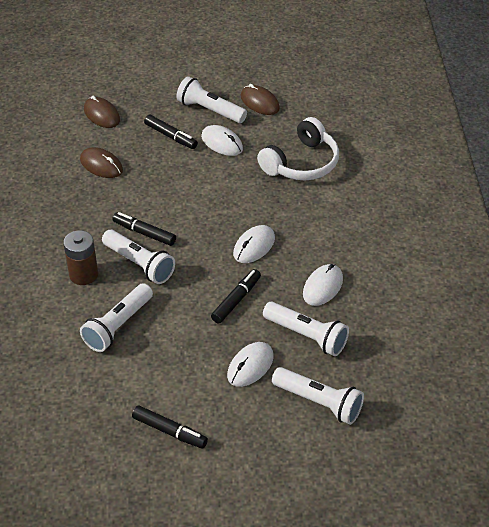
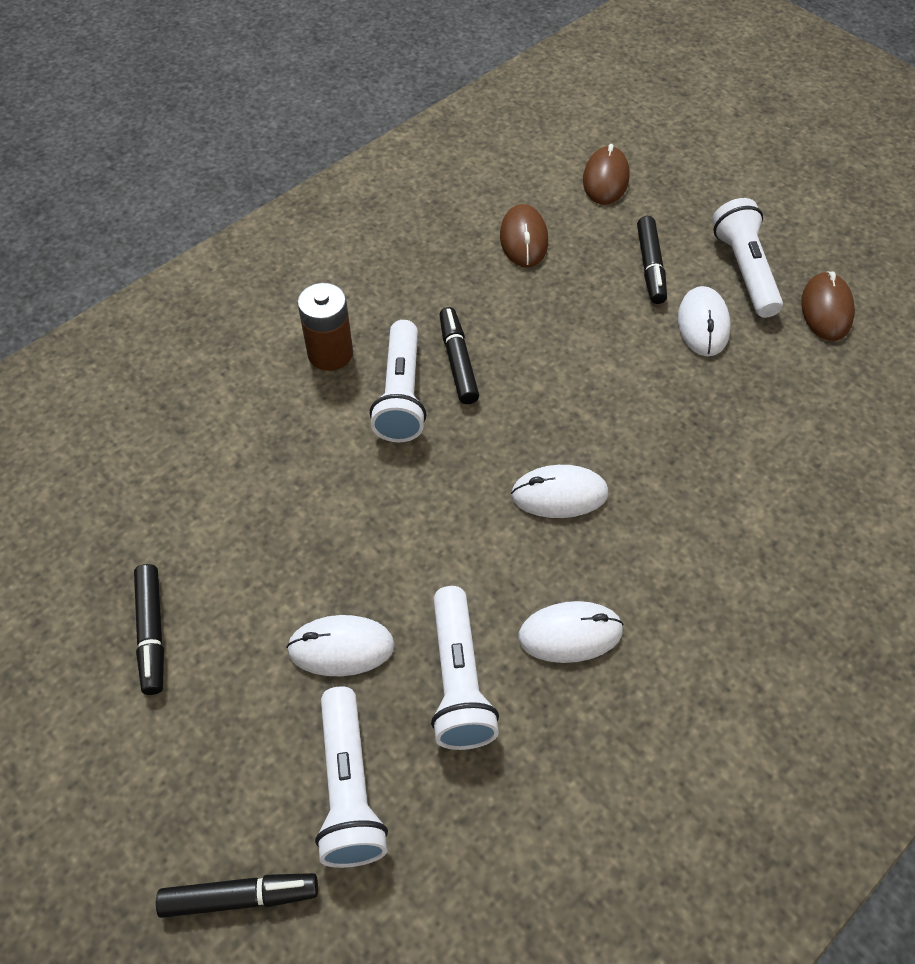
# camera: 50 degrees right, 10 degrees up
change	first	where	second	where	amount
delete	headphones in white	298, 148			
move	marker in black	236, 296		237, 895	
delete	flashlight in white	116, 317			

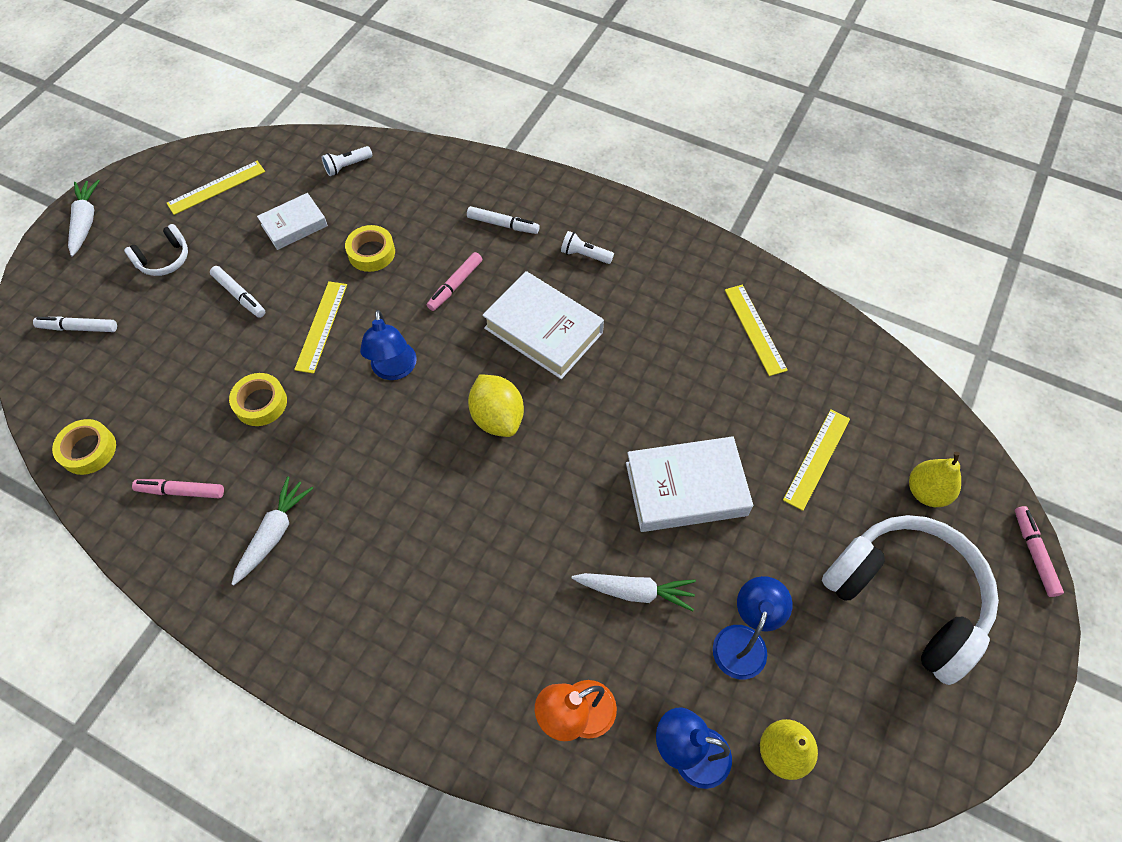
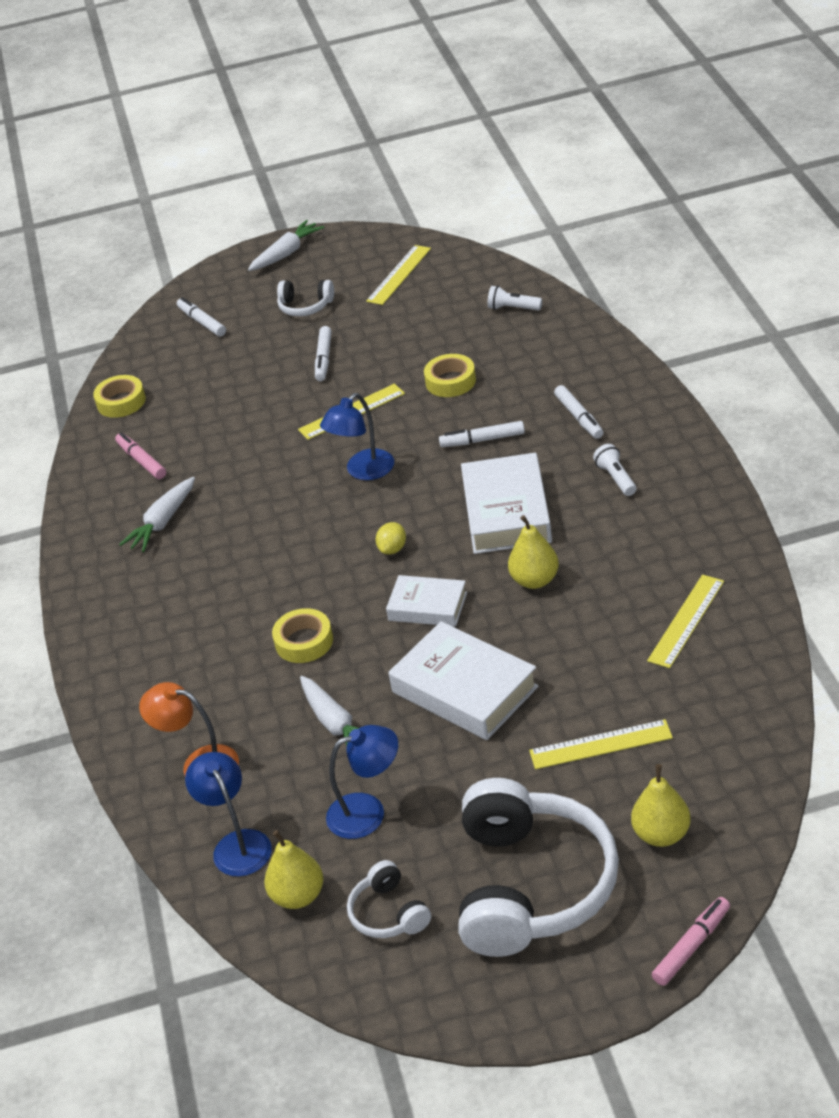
# camera: 55 degrees right, 20 degrees down
change	first	where	second	where	amount
rotate	ruler in yellow	215, 188		398, 275	75 degrees counterclockwise
move	book in white	292, 221		426, 601	
recolor	marker in pink	454, 281	marker in white	482, 434	
move	tape in yellow	258, 399		302, 635	
resize	lemon in yellow	496, 405		391, 538	x0.53
rotate	carrot in white	272, 530		157, 514	135 degrees clockwise
insert			pear in yellow	533, 552	
insert			headphones in white	389, 899	

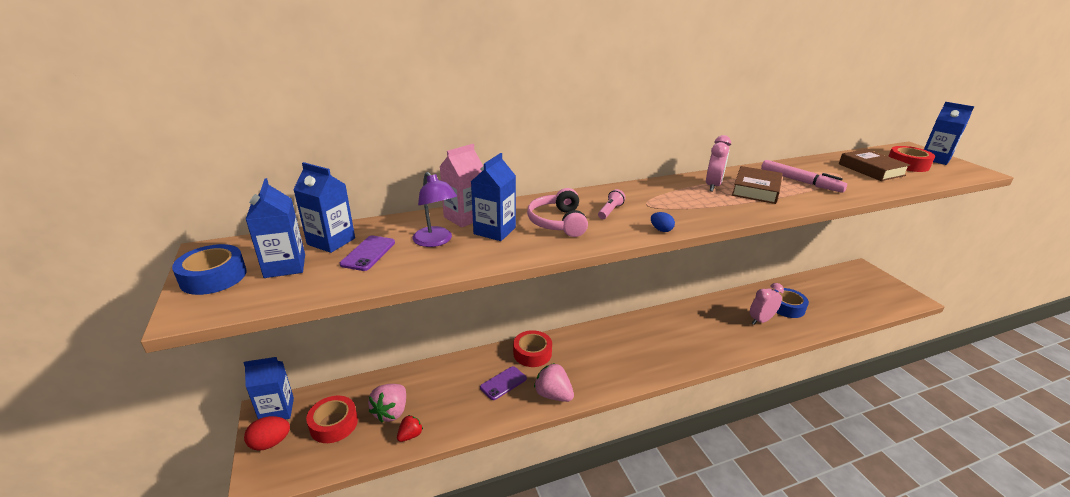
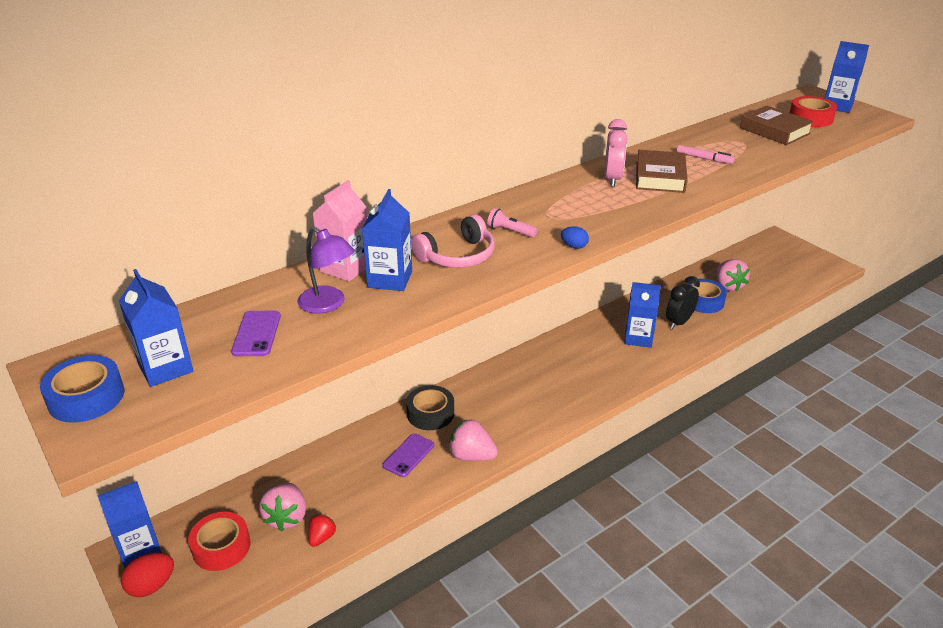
# camera: 15 degrees left, 5 degrees up
change	first	where	second	where	amount
resize	marker in pink	804, 176		706, 154	x0.62
move	carton in blue	324, 207		642, 315	
rotate	headphones in pink	557, 212		453, 241	105 degrees counterclockwise
rotate	flashlight in pink	611, 204		512, 223	75 degrees counterclockwise
recolor	clock in pink	767, 304	clock in black	683, 302	
recolor	tape in red	532, 348	tape in black	430, 407	
insert			strawberry in pink	733, 275	

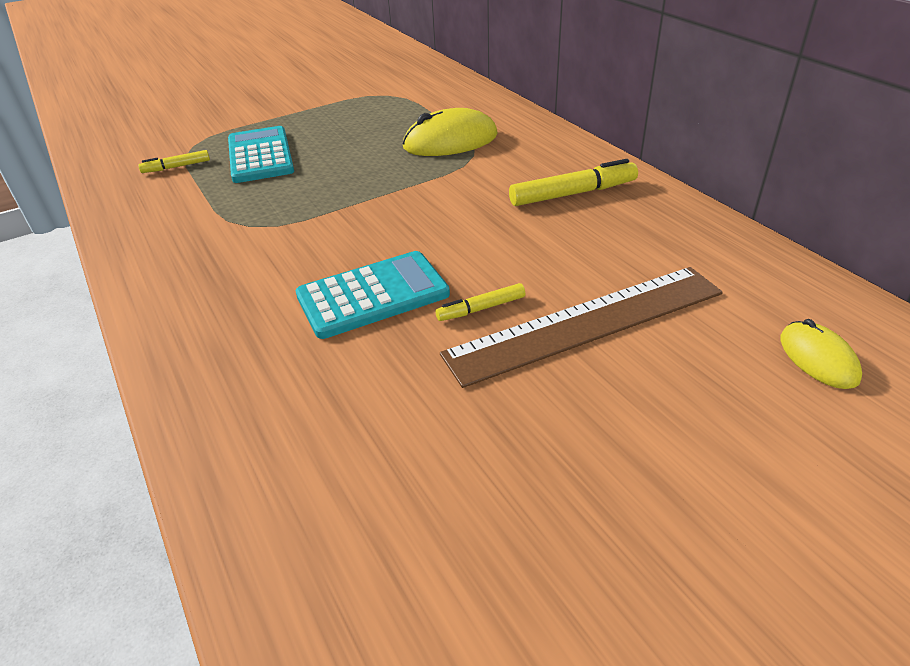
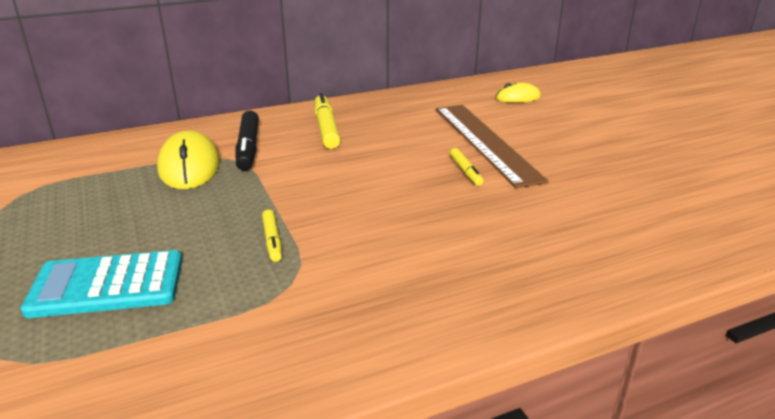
# camera: 85 degrees left, 10 degrees down
change	first	where	second	where	amount
move	marker in yellow	174, 161		272, 236	
delete	calculator in turquoise	373, 295			
insert			marker in black	247, 141	

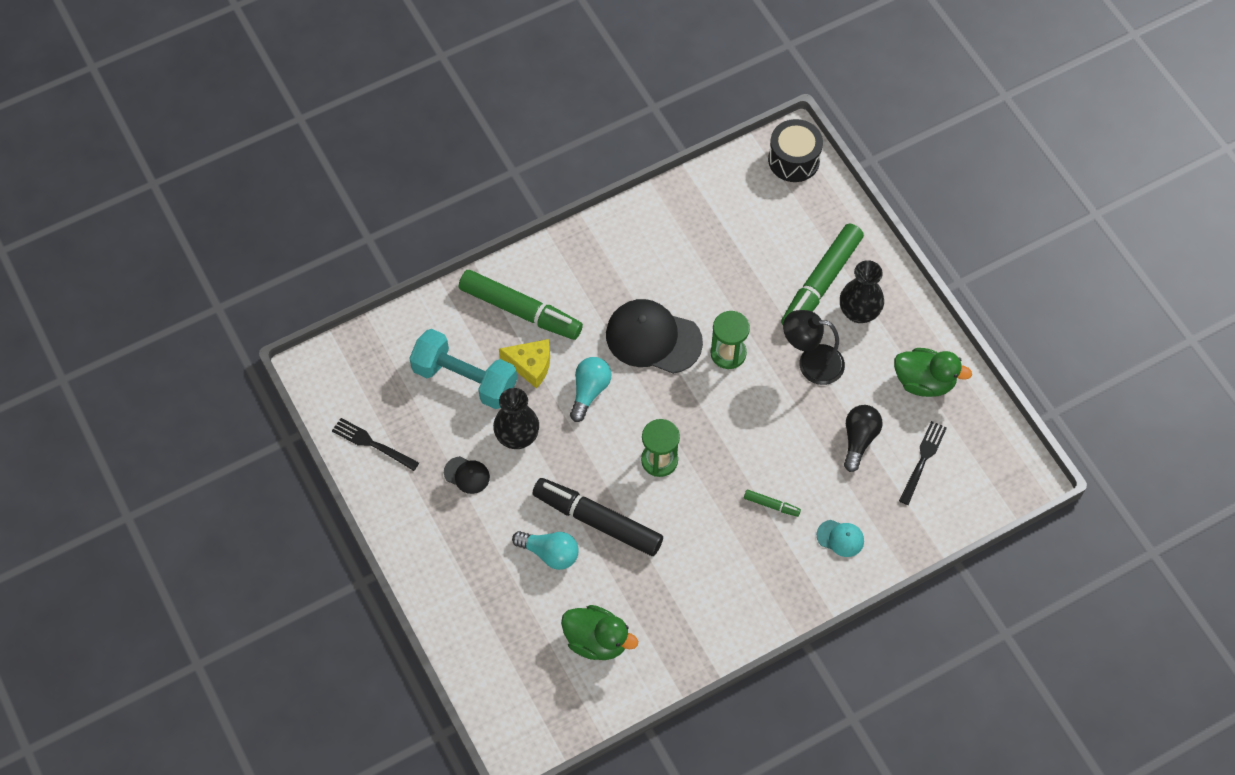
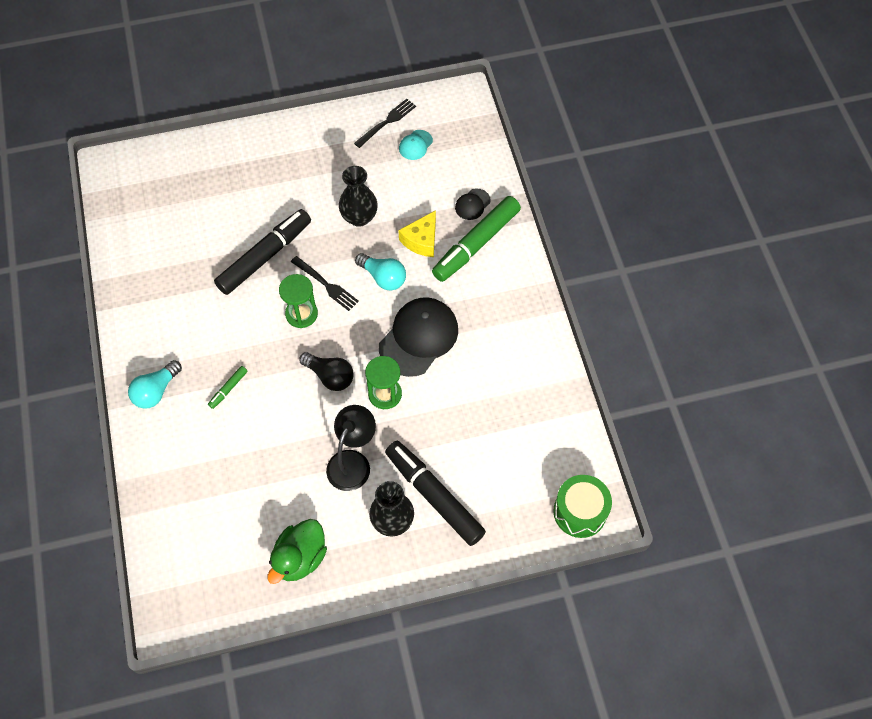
# camera: 105 degrees right, 0 degrees up
change	first	where	second	where	amount
recolor	drum in black	795, 150	drum in green	582, 506	
recolor	marker in green	822, 274	marker in black	435, 493	
delete	dumbbell in turquoise	463, 369			
move	light bulb in black	863, 438		326, 371	
move	fork in black	923, 463		325, 283	
move	cap in black	467, 475		473, 204	
move	cap in turquoise	840, 538		416, 145	
move	light bulb in turquoise	545, 550		155, 384	
delete	duck in green	599, 632			

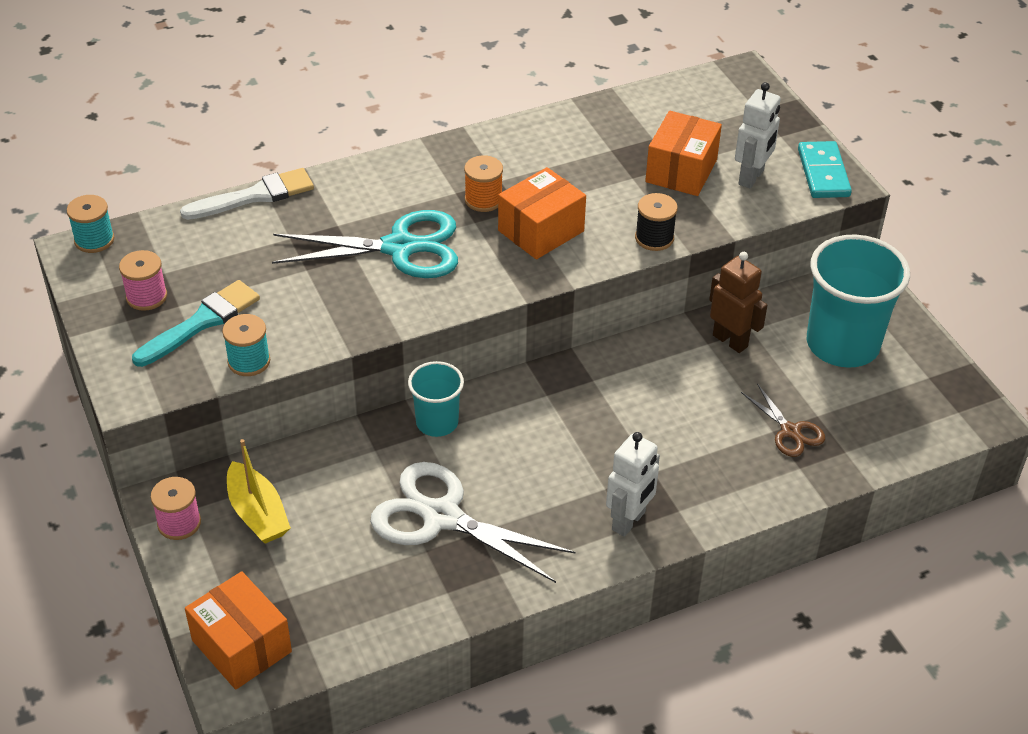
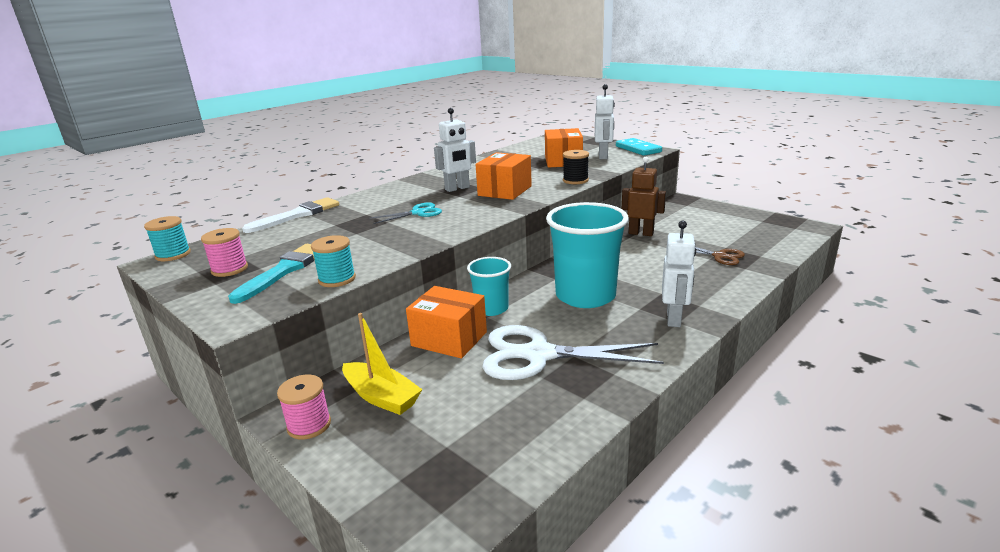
# camera: 20 degrees left, 20 degrees down
change	first	where	second	where	amount
replace	spool in orange	483, 183	robot in white	455, 150	
resize	scissors in turquoise	365, 244		406, 213	x0.52
move	cup in turquoise	858, 301		587, 255	
move	box in orange	238, 630		446, 322	

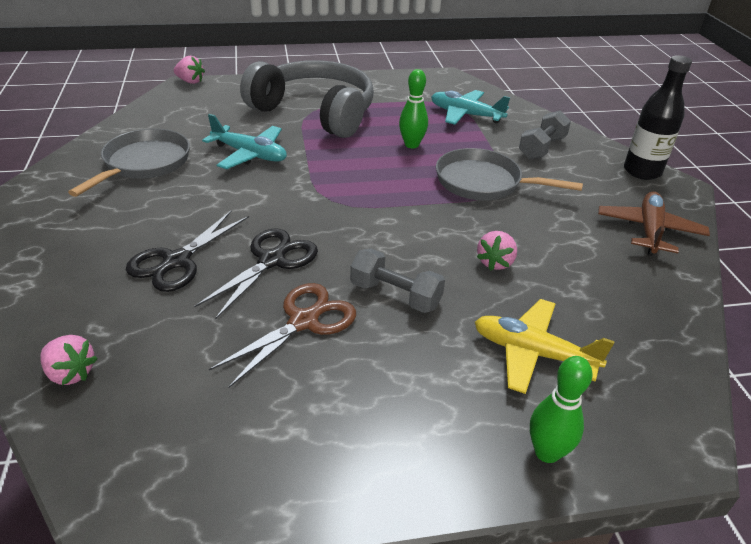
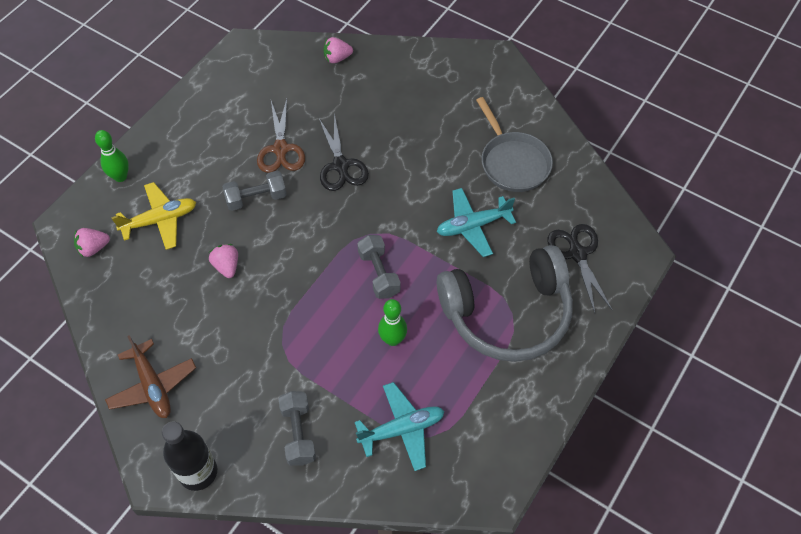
# camera: 135 degrees right, 20 degrees up
change	first	where	second	where	amount
move	strawberry in pink	189, 70		92, 242	
delete	pan in grey	509, 174			
move	scissors in black	187, 251		580, 268	
insert			dumbbell in grey	379, 267	

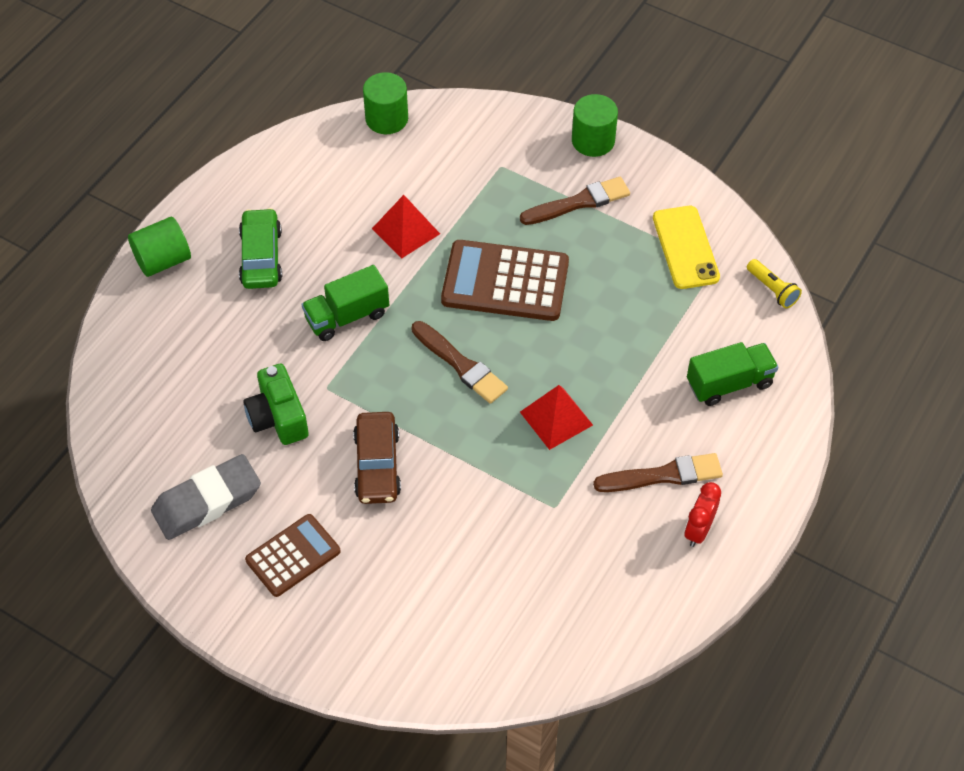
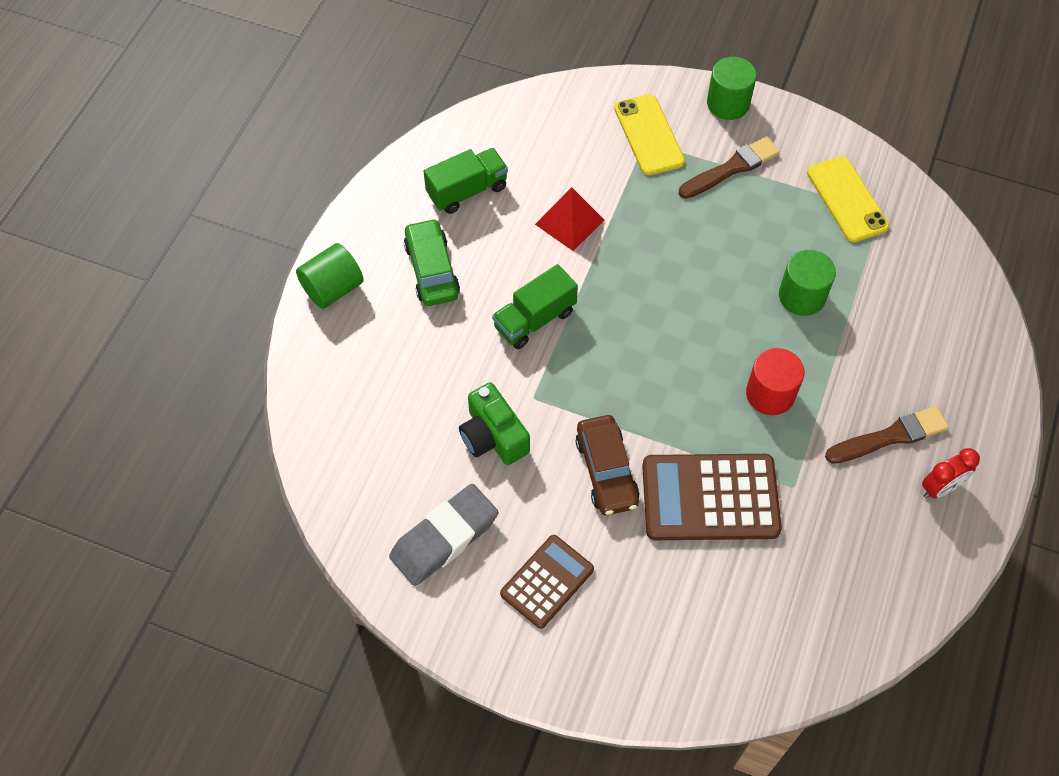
# camera: 10 degrees left, 5 degrees up
change	first	where	second	where	amount
move	cylinder in green	385, 103		807, 283	
move	calculator in brown	505, 280		712, 497	
delete	flashlight in yellow	774, 283			
delete	brush in brown	459, 362			
move	truck in green	732, 374		465, 181	
replace	pyramid in red	556, 417	cylinder in red	775, 381	
rotate	clock in red	703, 514		951, 473	135 degrees counterclockwise
insert			phone in yellow	649, 134	

